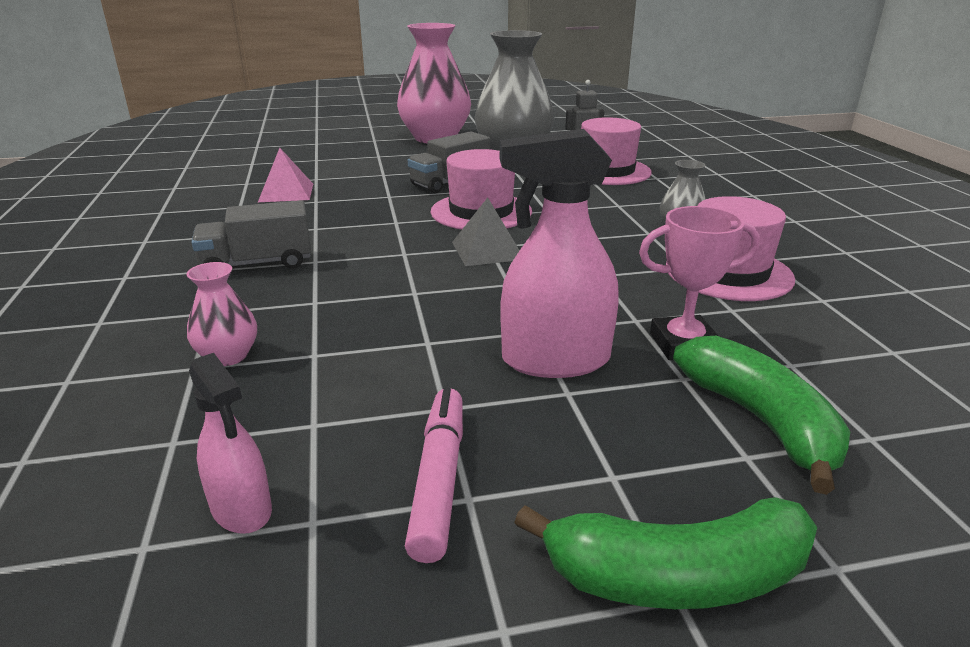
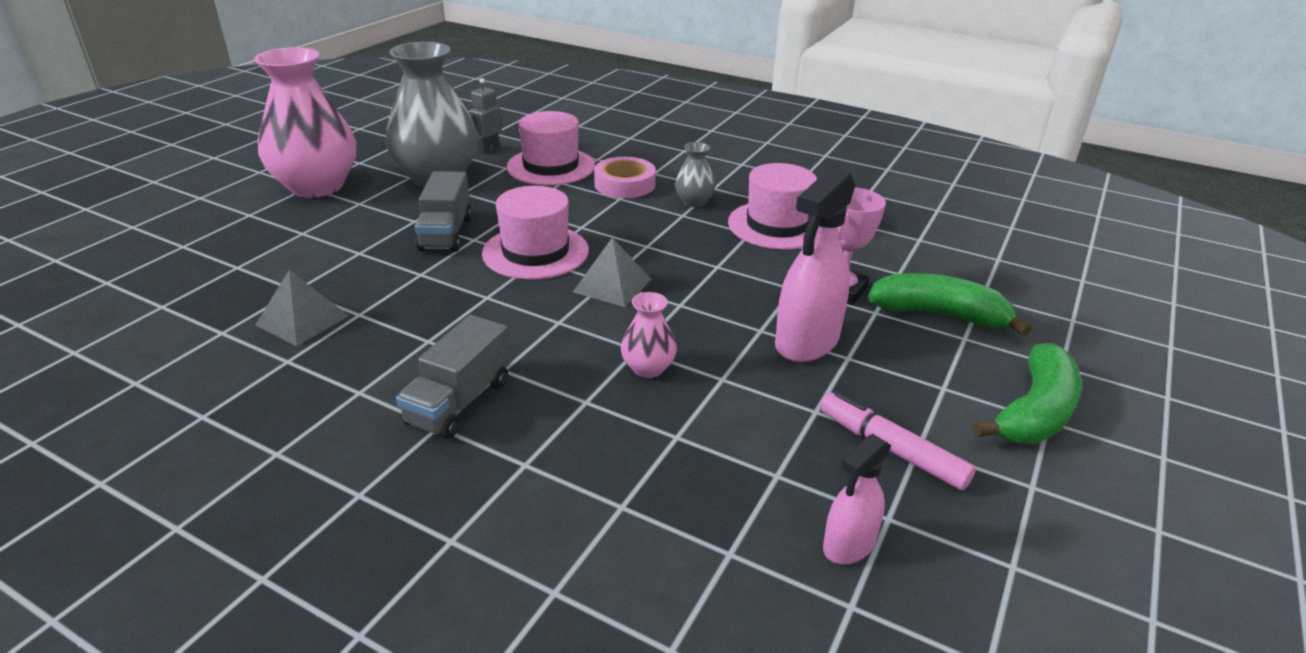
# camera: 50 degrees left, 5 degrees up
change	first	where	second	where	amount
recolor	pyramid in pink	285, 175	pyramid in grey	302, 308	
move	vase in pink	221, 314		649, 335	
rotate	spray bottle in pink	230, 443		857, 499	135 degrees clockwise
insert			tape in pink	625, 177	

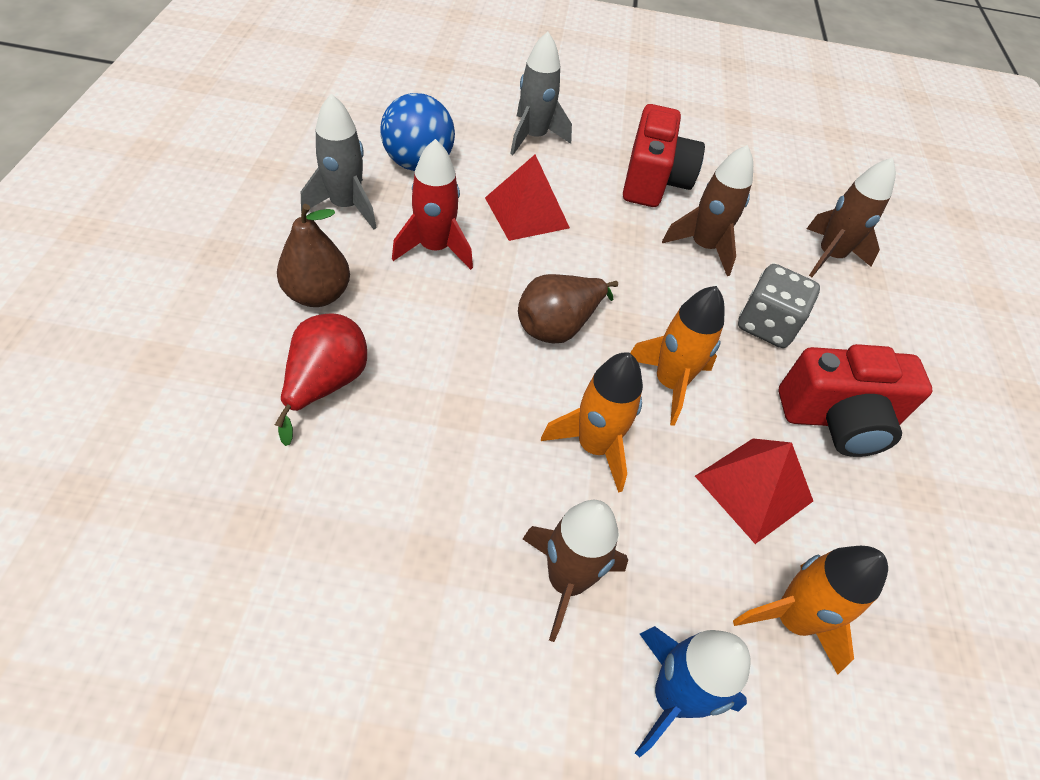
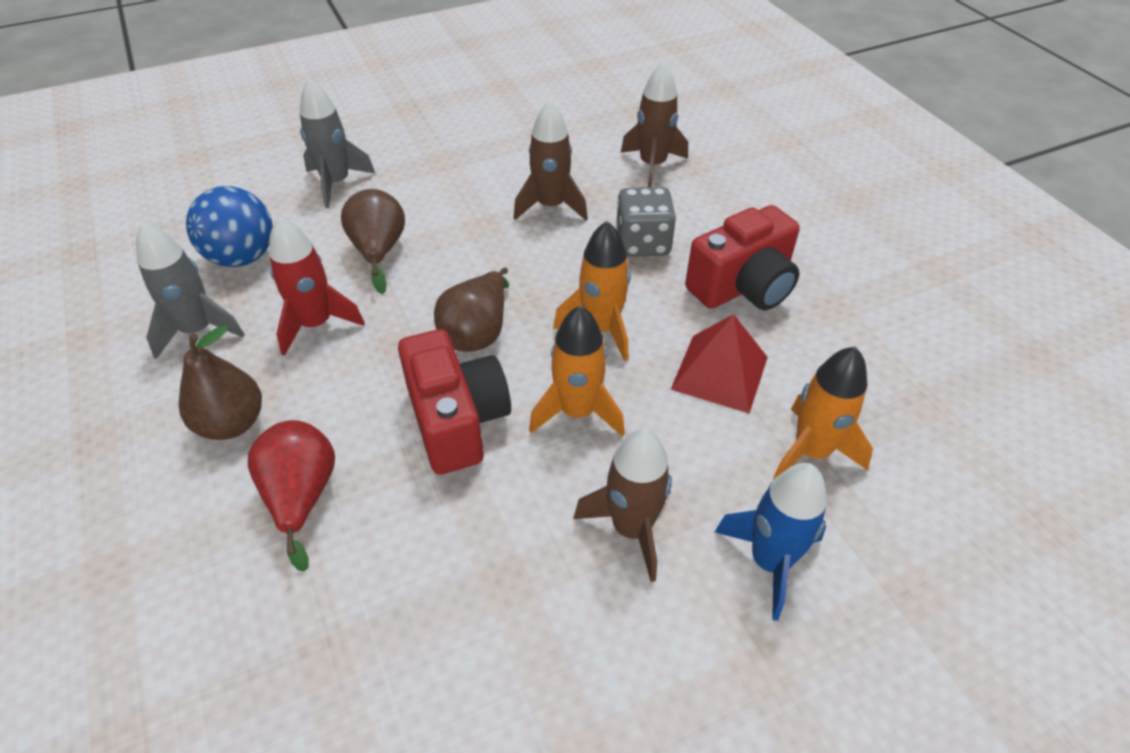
# camera: 25 degrees left, 5 degrees down
change	first	where	second	where	amount
move	camera in red	664, 155		454, 402	
replace	pyramid in red	527, 198	pear in brown	373, 241	

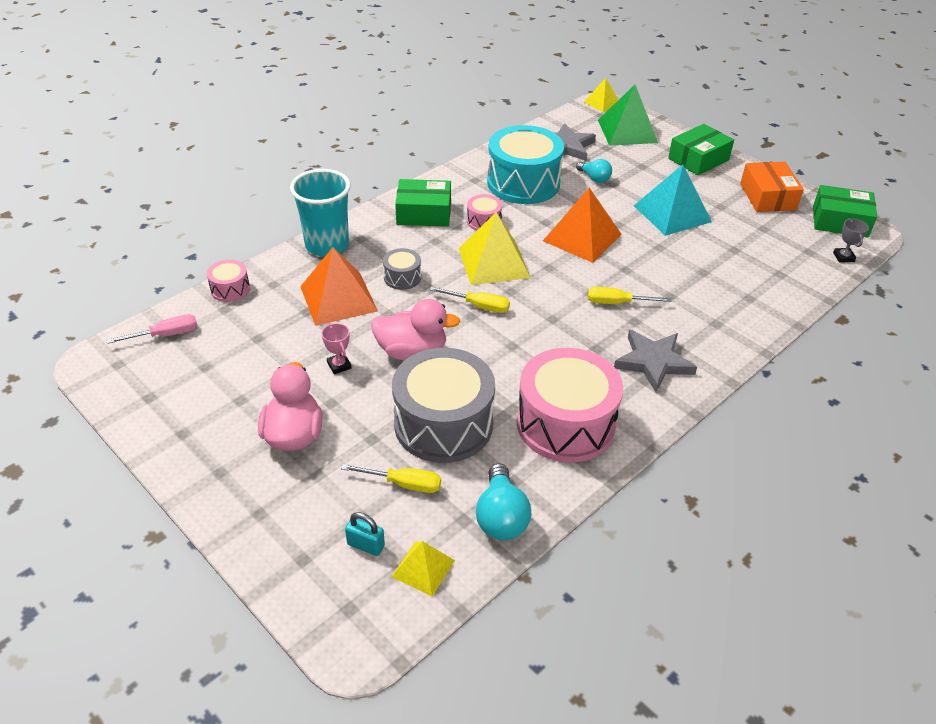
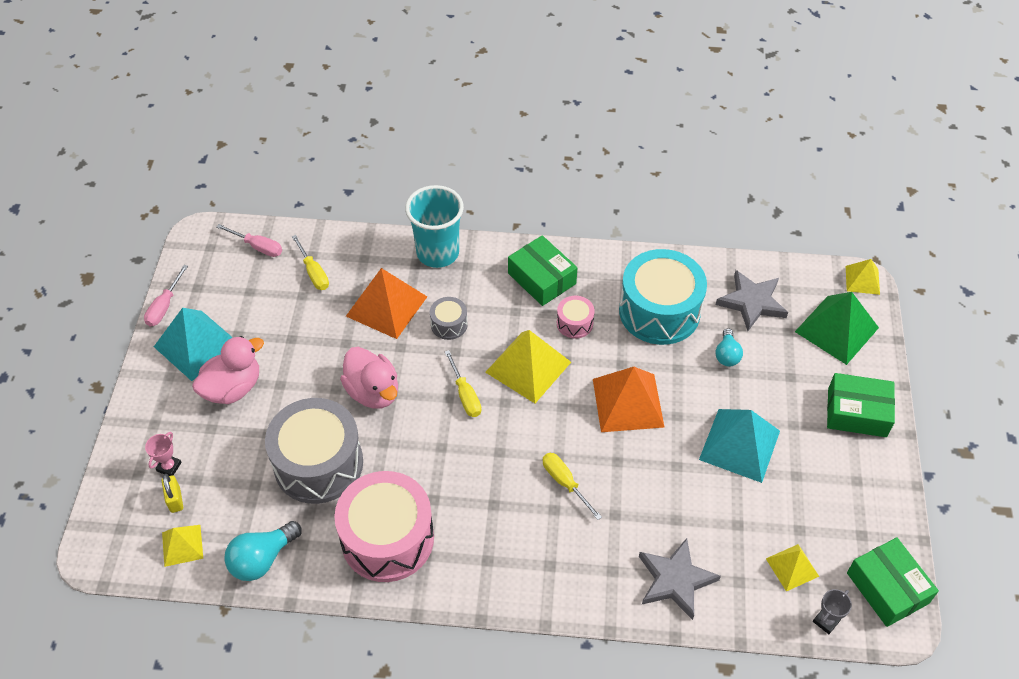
# camera: 50 degrees right, 10 degrees up
change	first	where	second	where	amount
delete	box in orange	772, 187			
delete	drum in pink	228, 281			
move	trophy in pink	336, 348		163, 454	
move	star in grey	655, 361		680, 579	
move	screwdriver in yellow	391, 478		310, 262	
recolor	padlock in turquoise	365, 534	padlock in yellow	172, 493	
insert			screwdriver in pink	166, 295	
insert			pyramid in turquoise	193, 344	
insert			pyramid in yellow	792, 567	

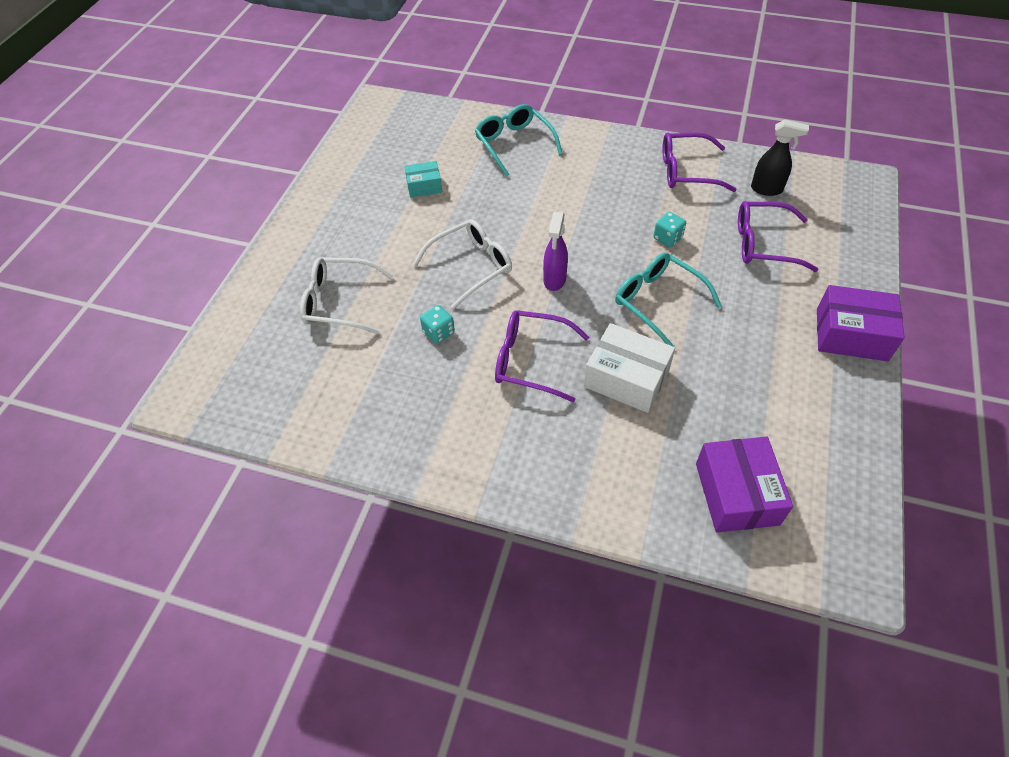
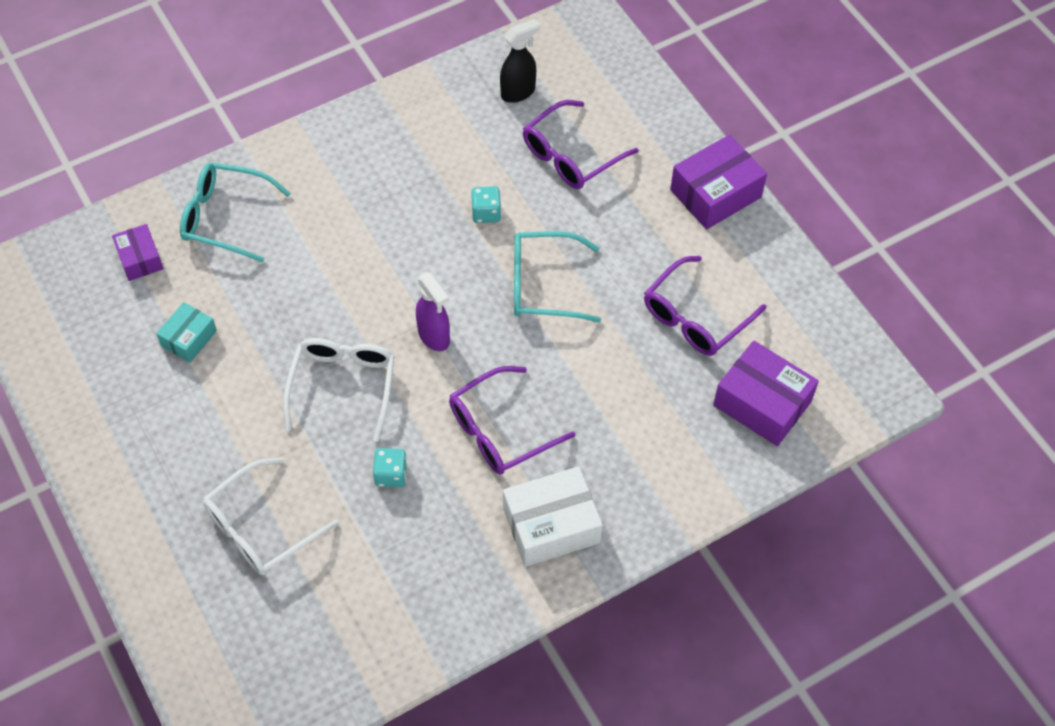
# camera: 50 degrees left, 5 degrees up
change	first	where	second	where	amount
move	glasses in purple	700, 162		705, 306	
move	box in white	629, 368		553, 516	
insert			box in purple	137, 252	

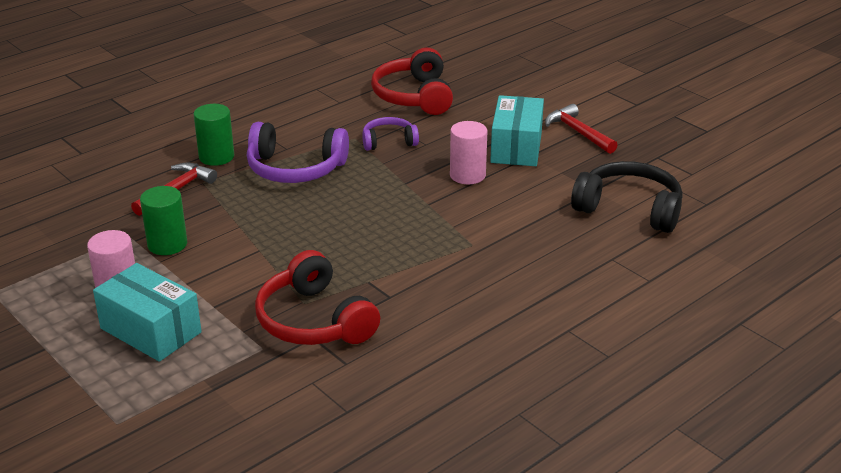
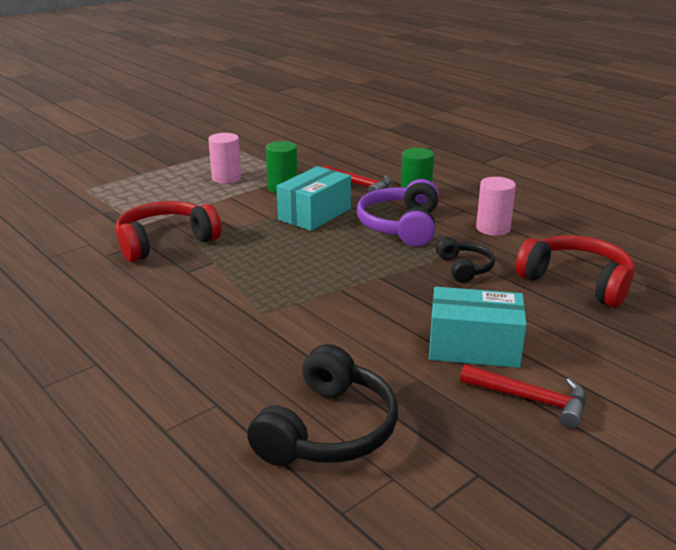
# camera: 90 degrees right, 5 degrees down
change	first	where	second	where	amount
rotate	headphones in red	412, 81		575, 271	45 degrees clockwise
rotate	hammer in red	581, 129		523, 396	60 degrees clockwise
recolor	headphones in purple	390, 134	headphones in black	465, 260	
move	cylinder in pink	468, 152		496, 206	
move	box in turquoise	147, 312		313, 198	

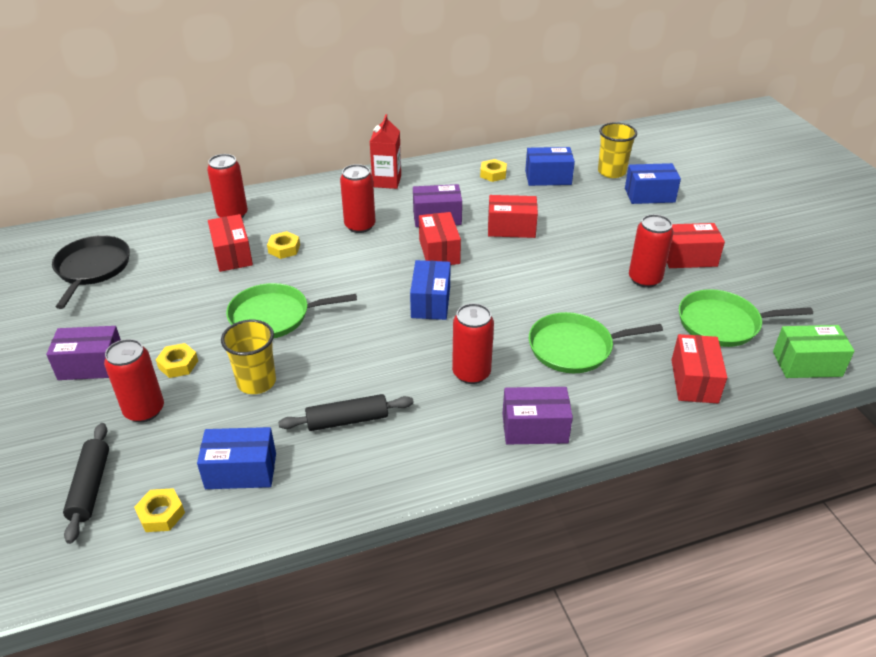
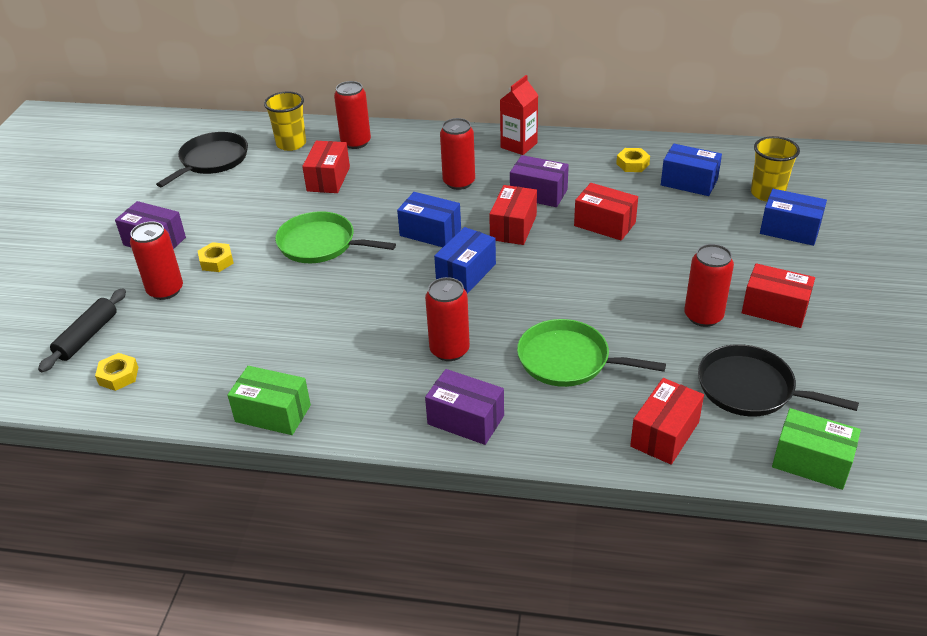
# camera: 30 degrees right, 0 degrees up
change	first	where	second	where	amount
delete	nut in yellow	283, 245			
recolor	pan in green	746, 318	pan in black	778, 380	
move	cup in yellow	248, 357		285, 121	
delete	rolling pin in black	346, 412			
move	box in blue	236, 458		429, 219	
insert			box in green	269, 400	

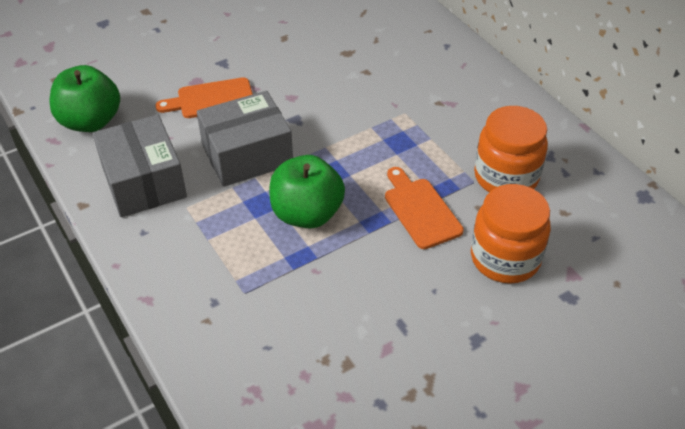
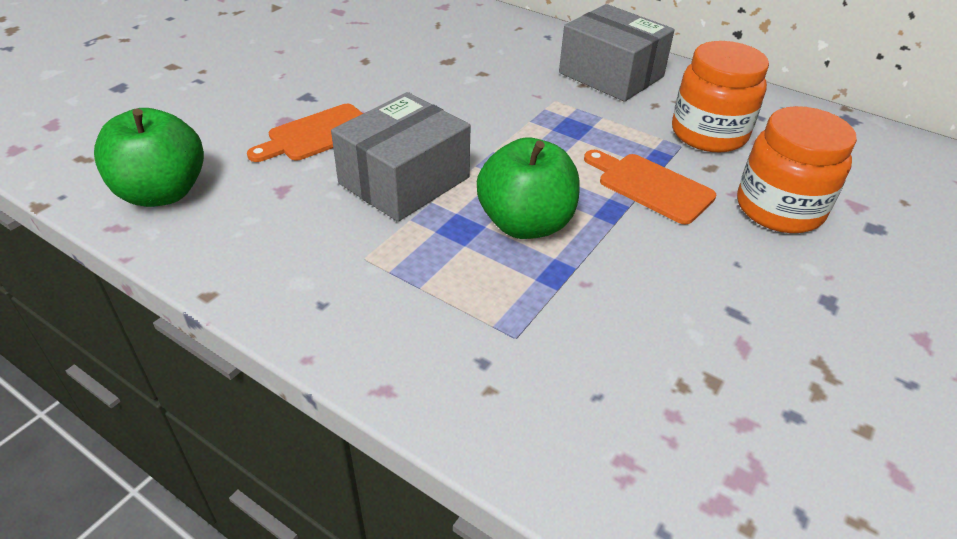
# camera: 25 degrees left, 5 degrees down
change	first	where	second	where	amount
move	box in grey	140, 166		617, 53	

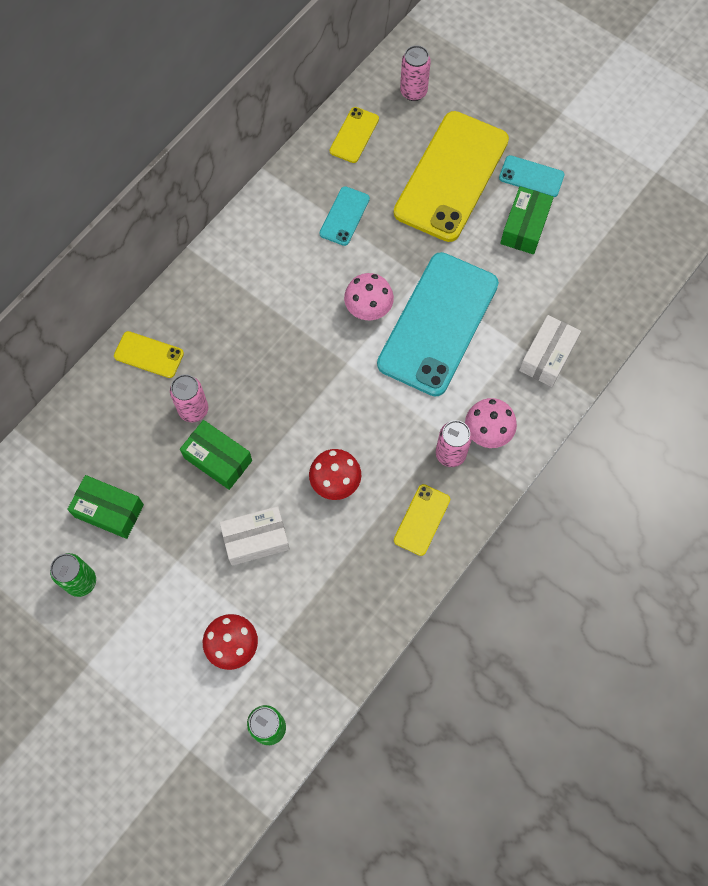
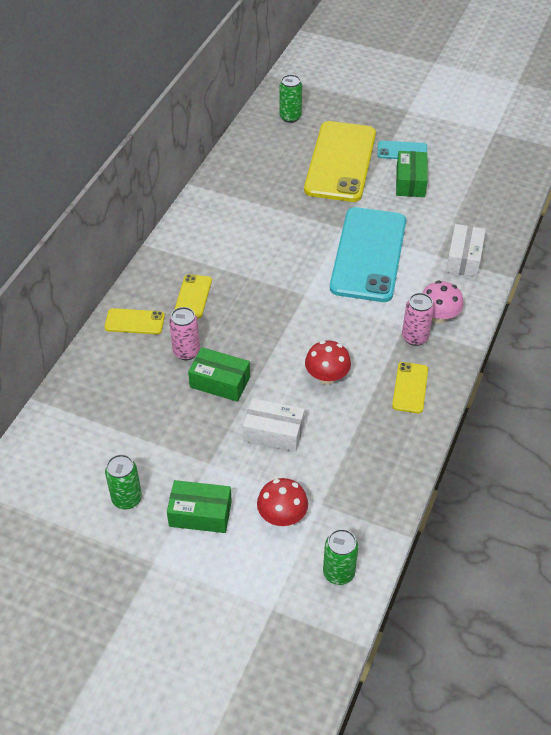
# camera: 15 degrees left, 20 degrees down
change	first	where	second	where	amount
recolor	can in pink	415, 73	can in green	290, 98	
move	phone in yellow	354, 135		193, 296	
delete	phone in turquoise	345, 216			
delete	mushroom in pink	369, 296			
move	box in green	105, 507		199, 506	
rotate	box in white	255, 536		274, 425	45 degrees clockwise

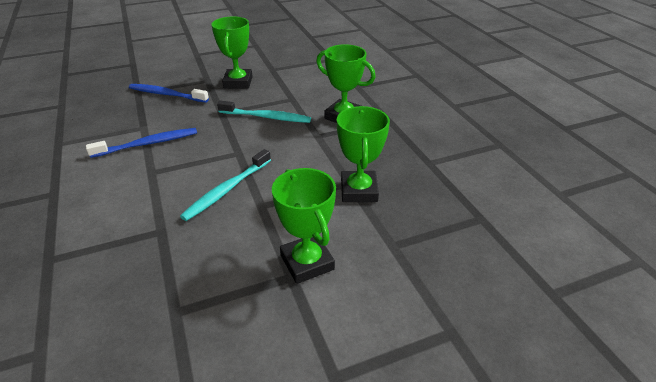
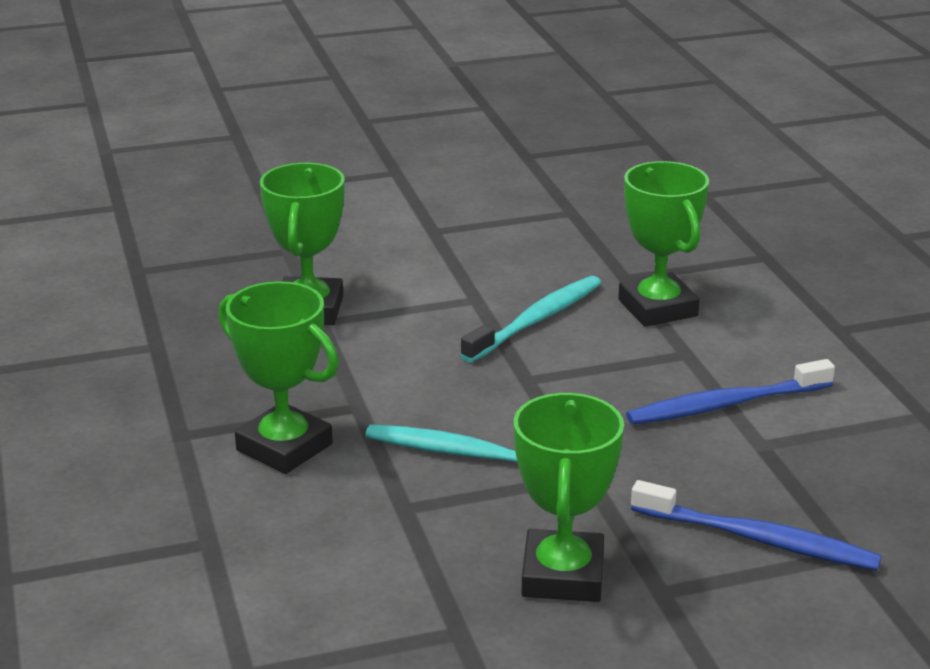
# camera: 175 degrees left, 10 degrees down
change	first	where	second	where	amount
move	trophy in green	304, 226		663, 244	

